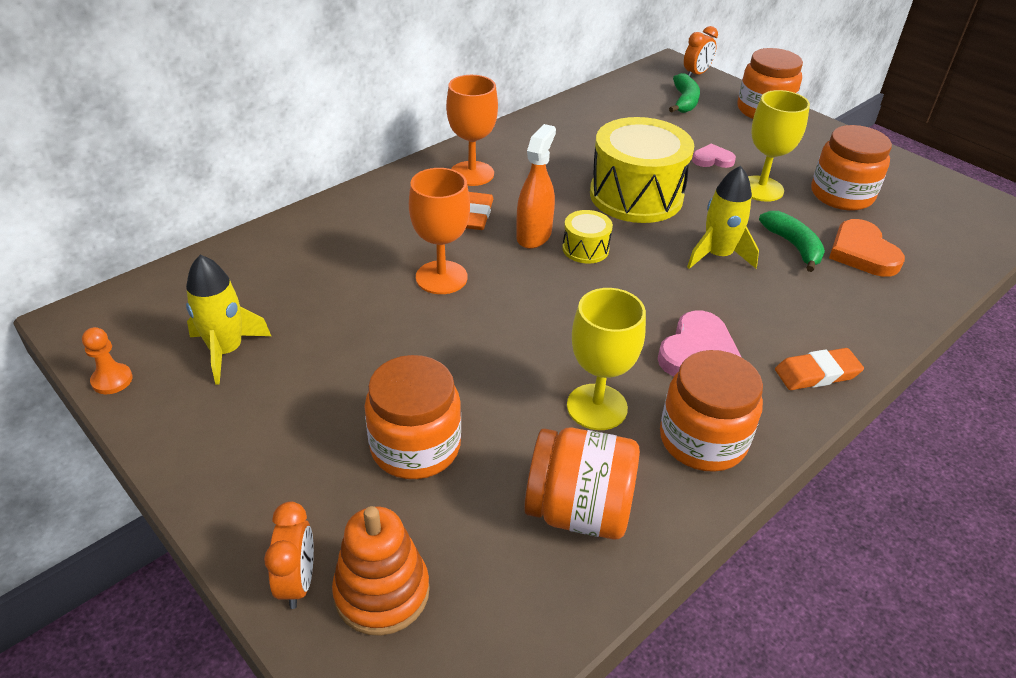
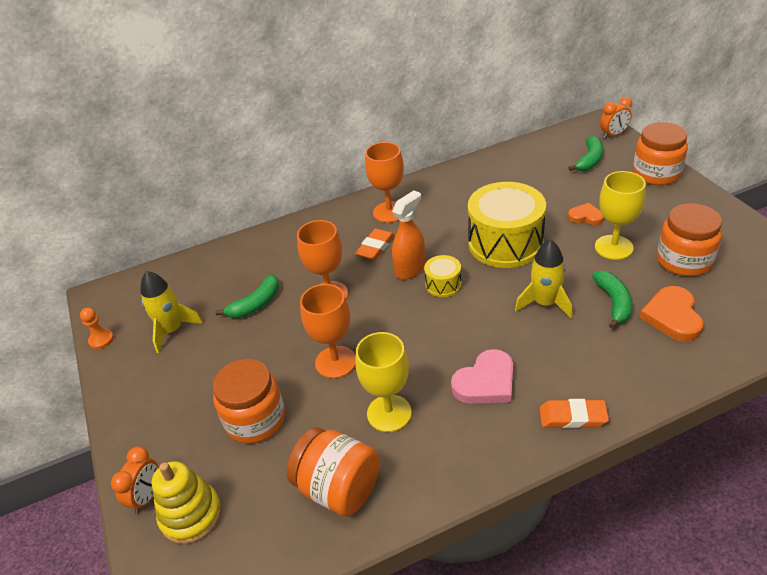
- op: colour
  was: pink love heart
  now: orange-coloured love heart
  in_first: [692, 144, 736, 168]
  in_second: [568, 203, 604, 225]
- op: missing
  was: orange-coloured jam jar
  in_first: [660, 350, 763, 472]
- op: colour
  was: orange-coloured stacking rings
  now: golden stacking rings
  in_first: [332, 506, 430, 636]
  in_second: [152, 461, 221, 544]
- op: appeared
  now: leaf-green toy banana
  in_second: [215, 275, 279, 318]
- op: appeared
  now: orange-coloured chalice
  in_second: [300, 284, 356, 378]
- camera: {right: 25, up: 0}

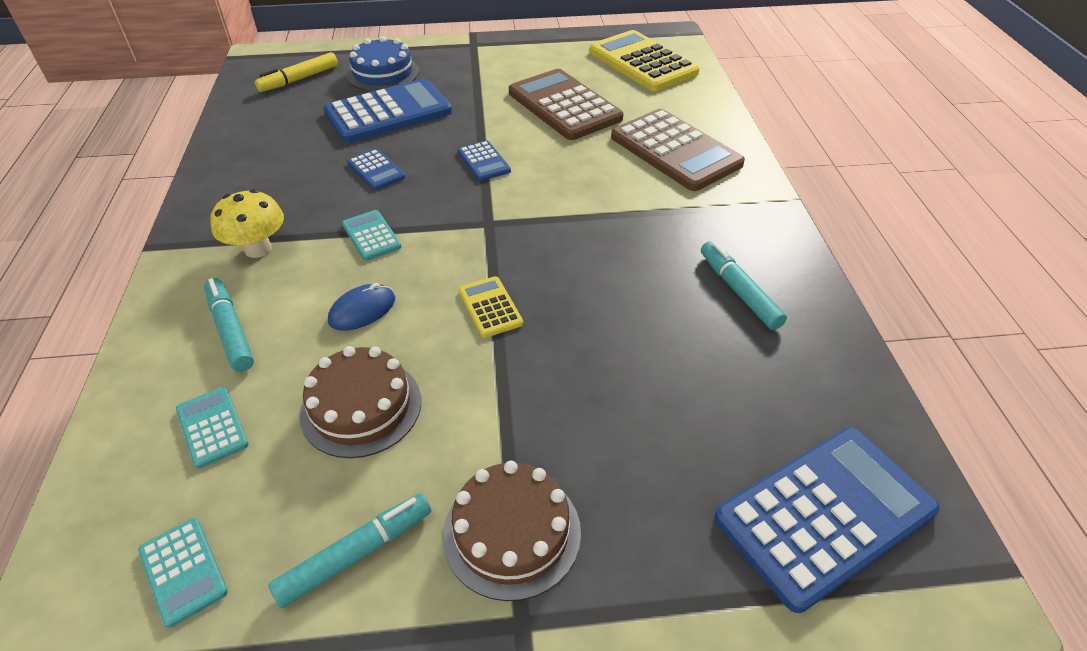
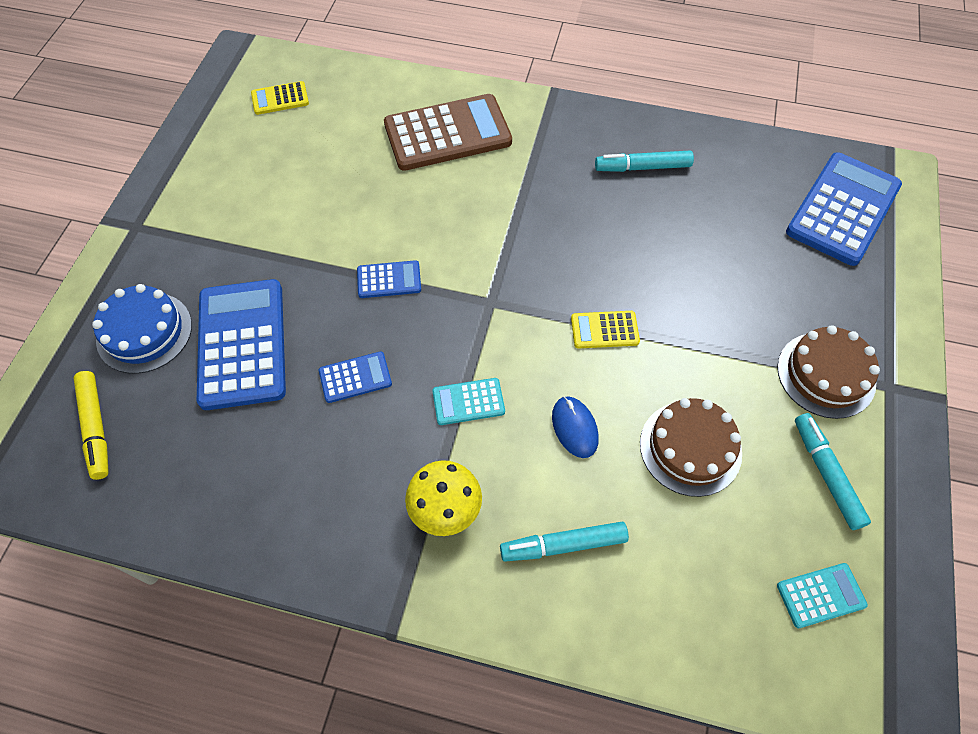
- op: size
  was: golden pocket calculator
  in_first: [589, 30, 699, 91]
  in_second: [251, 81, 309, 115]
  ratio: 0.48
- op: missing
  was: brown pocket calculator
  in_first: [509, 69, 623, 140]
- op: missing
  was: teal pocket calculator
  in_first: [176, 387, 249, 469]
- op: spun
  was: royal blue pocket calculator
  in_first: [714, 427, 940, 613]
  in_second: [786, 152, 902, 266]
  clockwise: 45
- camera: {right: -70, up: 15}

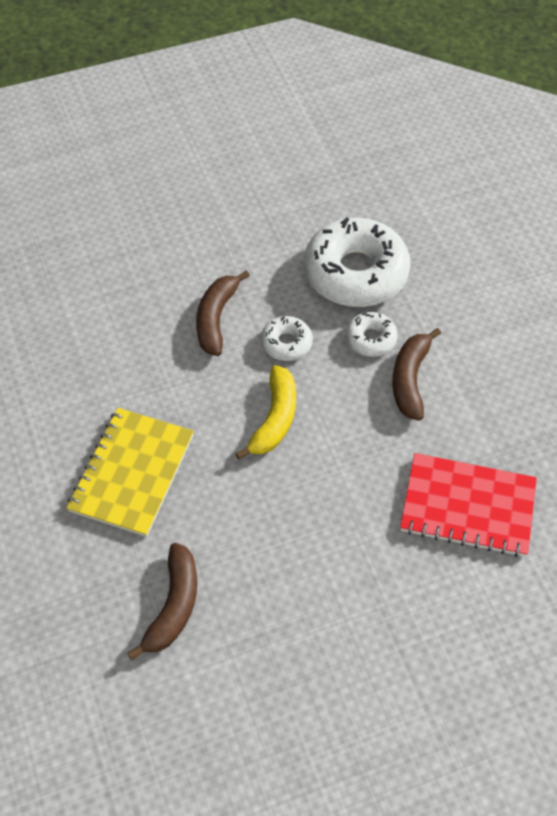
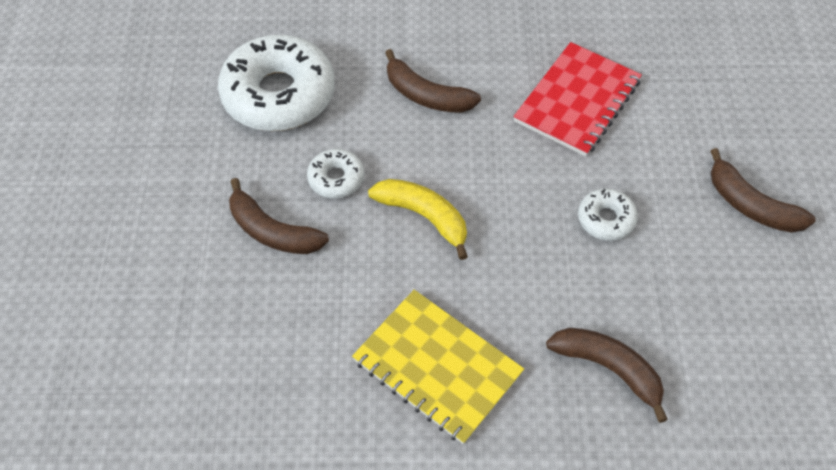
- op: relocated
  was: white donut
  in_first: [346, 312, 398, 357]
  in_second: [578, 188, 638, 241]
- op: appeared
  now: brown toy banana
  in_second: [711, 148, 816, 233]
- camera: {right: -70, up: 0}

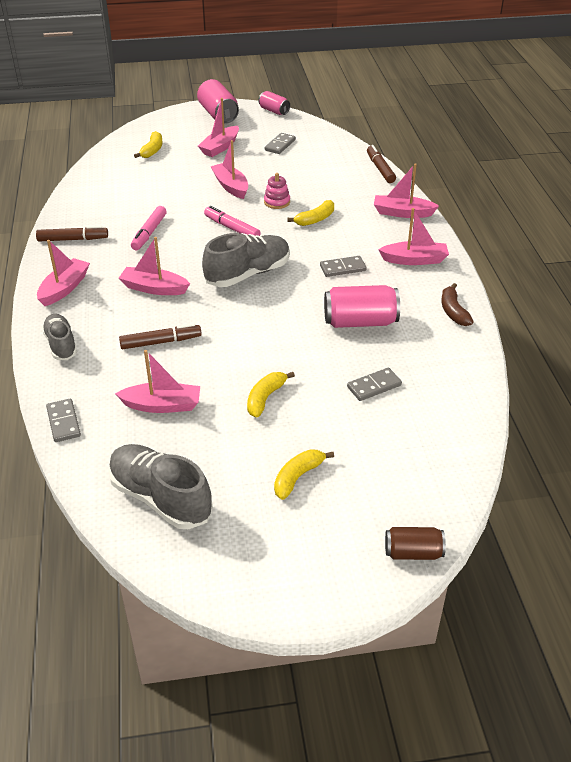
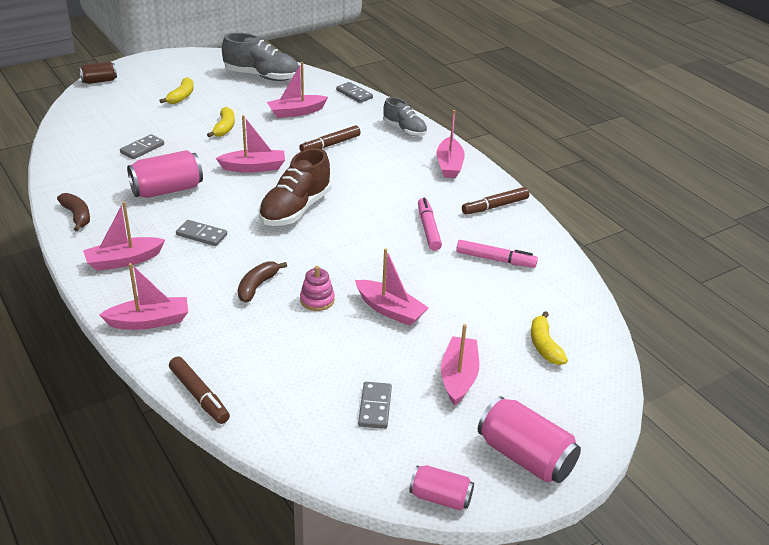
- op: colour
  was: golden toy banana
  now: brown toy banana
  in_first: [287, 200, 334, 226]
  in_second: [238, 262, 287, 303]
- op: relocated
  was: pink felt pen
  in_first: [204, 206, 261, 236]
  in_second: [456, 240, 538, 268]
- op: colour
  was: gray shoe
  now: brown shoe
  in_first: [202, 233, 290, 287]
  in_second: [258, 148, 331, 226]
- op: relocated
  was: pink toy boat
  in_first: [119, 237, 190, 295]
  in_second: [216, 115, 285, 172]
- op: spun
  was: gray domino tile
  in_first: [320, 256, 366, 277]
  in_second: [176, 220, 227, 246]
  clockwise: 60
- camera: {right: 155, up: -5}

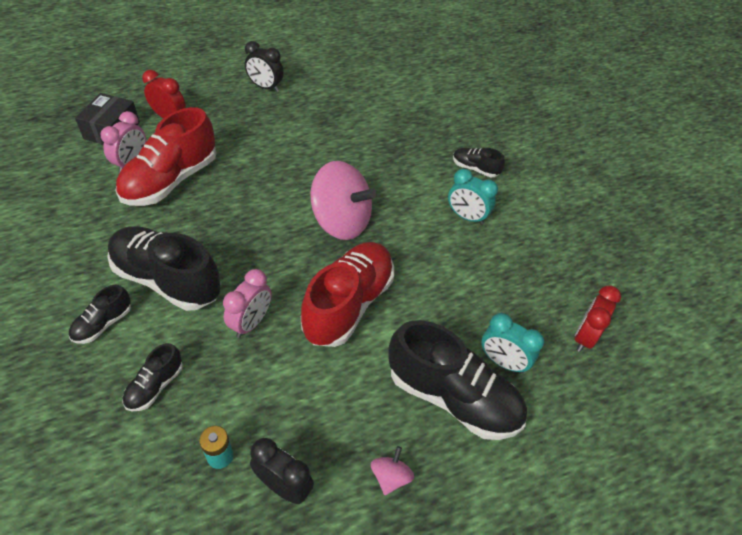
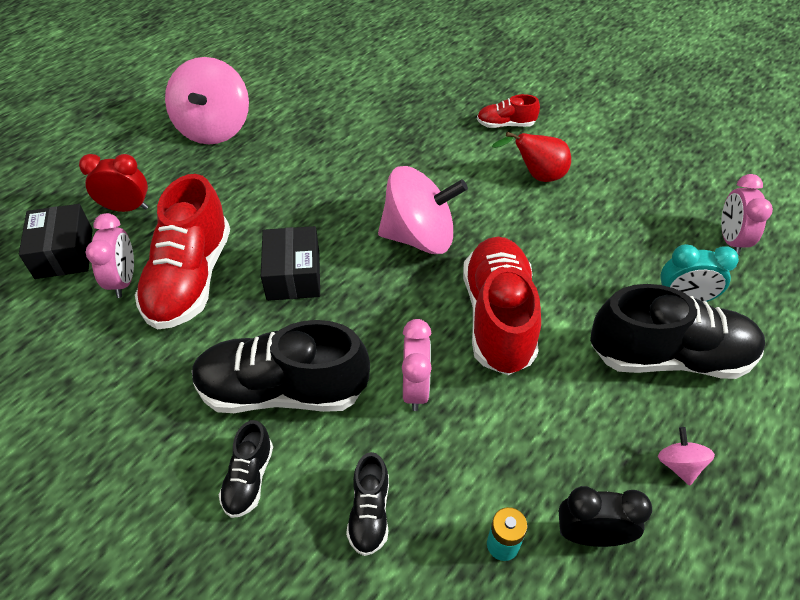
- op: exchanged
  was: black clock
  now: pink spinning top
  in_first: [245, 41, 284, 92]
  in_second: [165, 57, 249, 144]
- op: colour
  was: black shoe
  now: crimson shoe
  in_first: [453, 148, 505, 177]
  in_second: [477, 94, 540, 128]
- op: exchanged
  was: teal clock
  now: crimson pear fruit
  in_first: [448, 169, 498, 225]
  in_second: [492, 132, 571, 182]
- op: colour
  was: crimson clock
  now: pink clock
  in_first: [574, 285, 621, 352]
  in_second: [721, 174, 773, 256]
- op: appeared
  now: black parcel
  in_second: [261, 226, 320, 301]
- camera: {right: -25, up: 0}

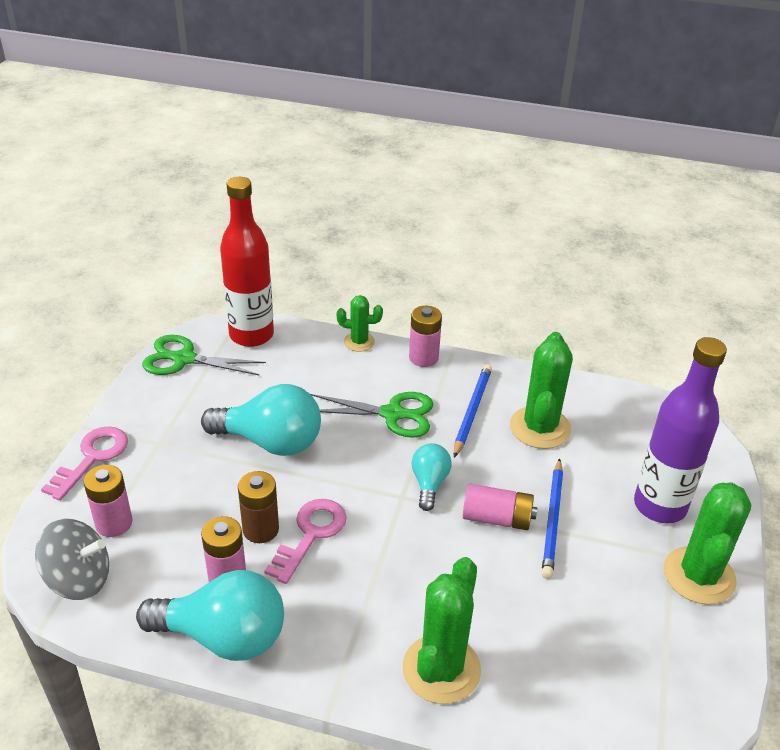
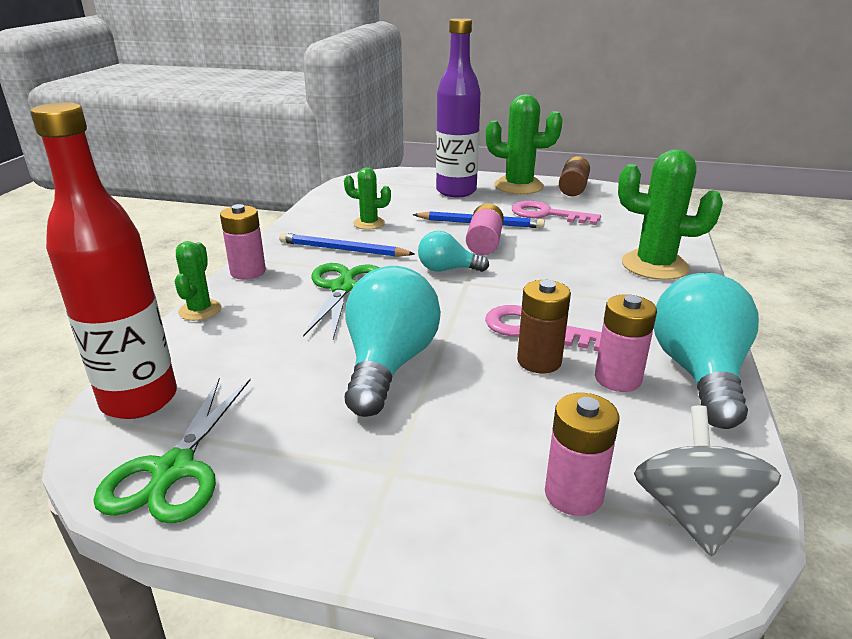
- op: size
  was: leaf-green prickly plant
  in_first: [510, 332, 573, 449]
  in_second: [344, 167, 391, 230]
  ratio: 0.56
- op: relocated
  was: pink latchkey
  in_first: [41, 426, 128, 501]
  in_second: [512, 201, 601, 225]
- op: appeared
  now: brown battery
  in_second: [559, 156, 590, 196]
- camera: {right: -90, up: -10}

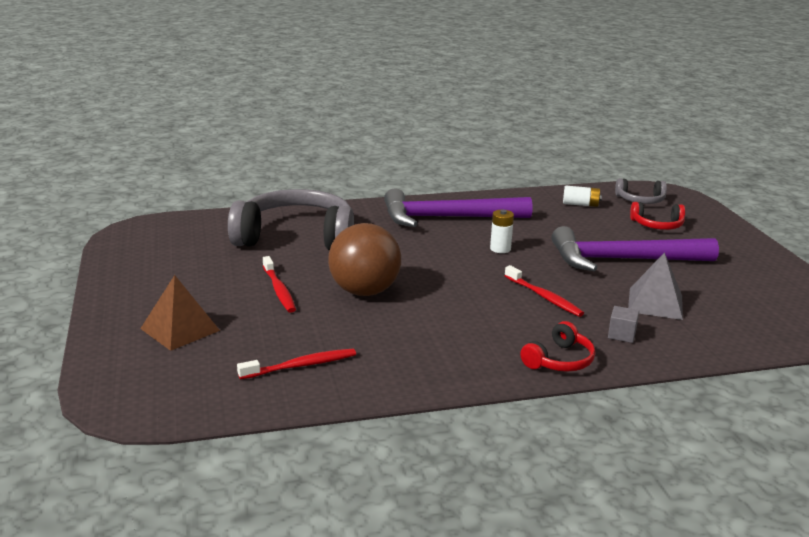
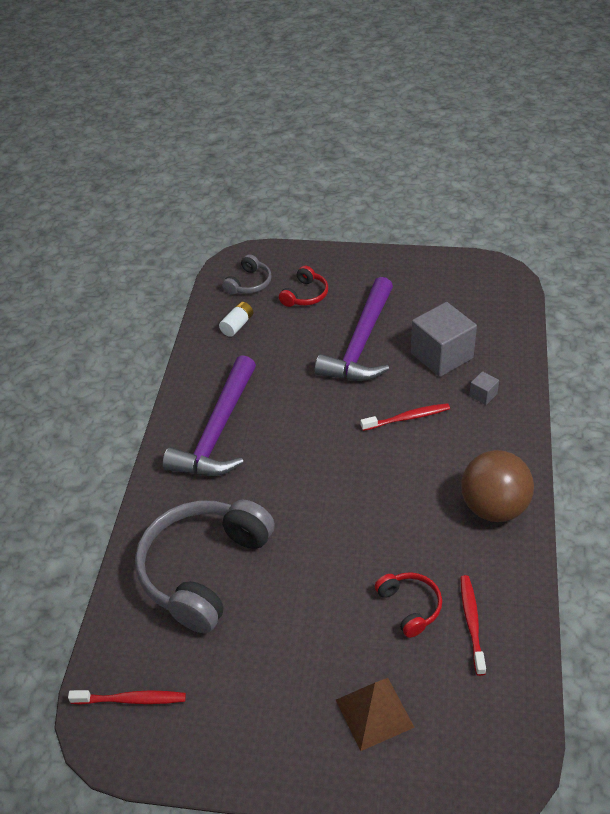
- op: missing
  was: white battery
  in_first: [490, 210, 514, 253]
- op: relocated
  was: brown play ball
  in_first: [328, 223, 401, 296]
  in_second: [461, 450, 534, 522]
- op: exchanged
  was: gray solid pyramid
  now: gray cube
  in_first: [628, 252, 683, 320]
  in_second: [411, 302, 477, 377]
- op: relocated
  was: crimson tooth brush
  in_first: [263, 256, 296, 313]
  in_second: [68, 690, 186, 705]
- op: relocated
  was: crimson headphones
  in_first: [520, 321, 595, 372]
  in_second: [375, 572, 442, 638]
- camera: {right: -65, up: 20}

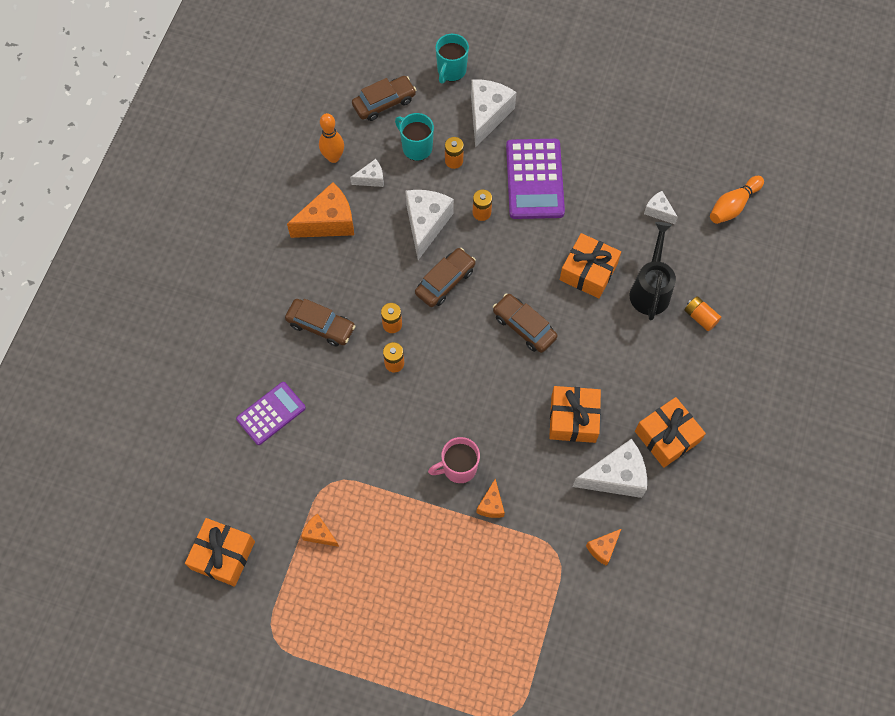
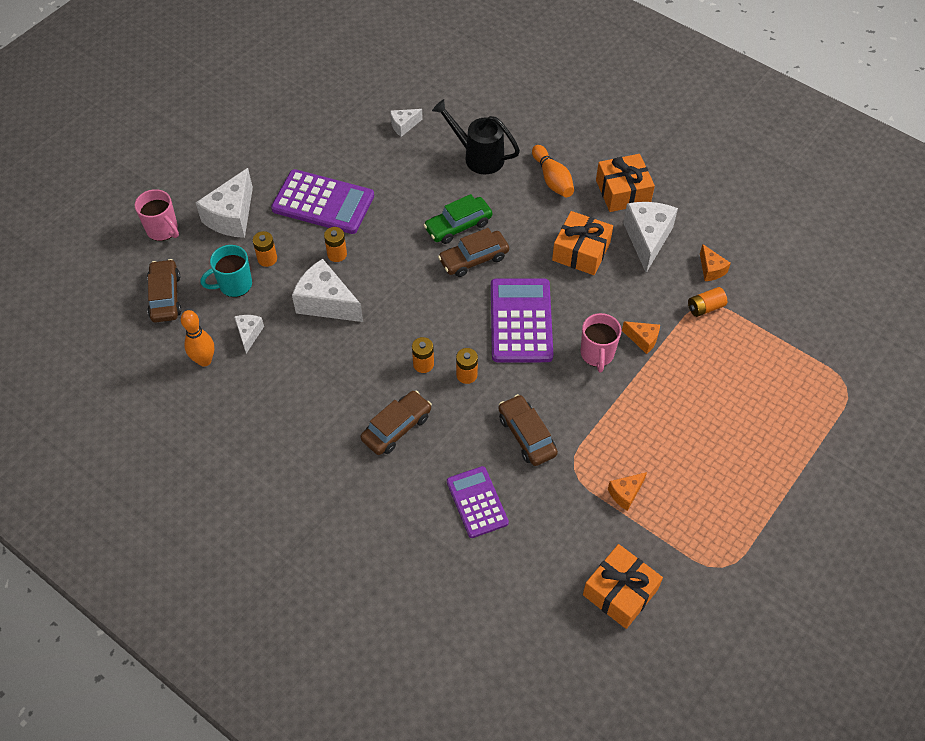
- op: colour
  was: teal mug
  now: pink mug
  in_first: [435, 34, 469, 84]
  in_second: [135, 189, 179, 241]
- op: spun
  was: white cheese
  in_first: [471, 79, 516, 148]
  in_second: [195, 168, 253, 238]
  clockwise: -105
- op: relocated
  was: orange-coloured tenpin
  in_first: [710, 176, 764, 224]
  in_second: [532, 145, 574, 197]
- op: missing
  was: orange-coloured cheese
  in_first: [287, 182, 354, 238]
- op: missing
  was: orange-coloured gift
  in_first: [560, 233, 621, 298]
- op: relocated
  was: brown automobile
  in_first: [415, 248, 476, 307]
  in_second: [498, 394, 558, 466]
- op: relocated
  was: orange-coloured battery
  in_first: [684, 296, 721, 331]
  in_second: [688, 287, 727, 317]
- op: appeared
  now: leaf-green automobile
  in_second: [423, 194, 492, 244]
- op: appeared
  now: purple pocket calculator
  in_second: [491, 278, 553, 362]
- camera: {right: -70, up: -10}

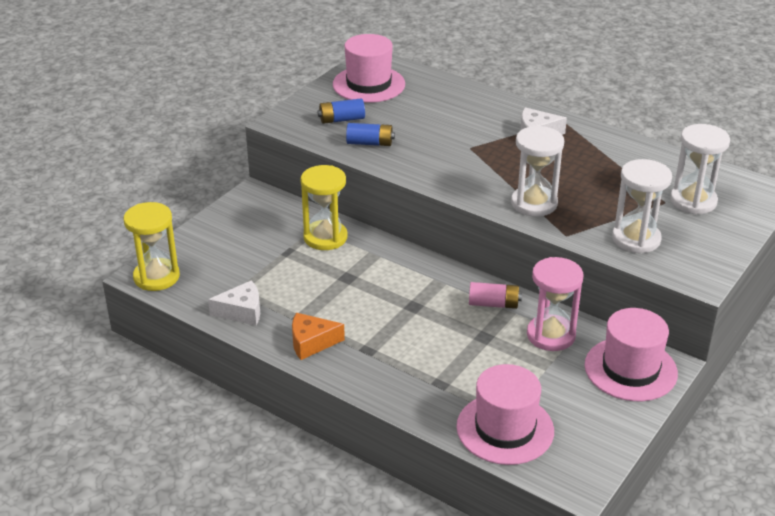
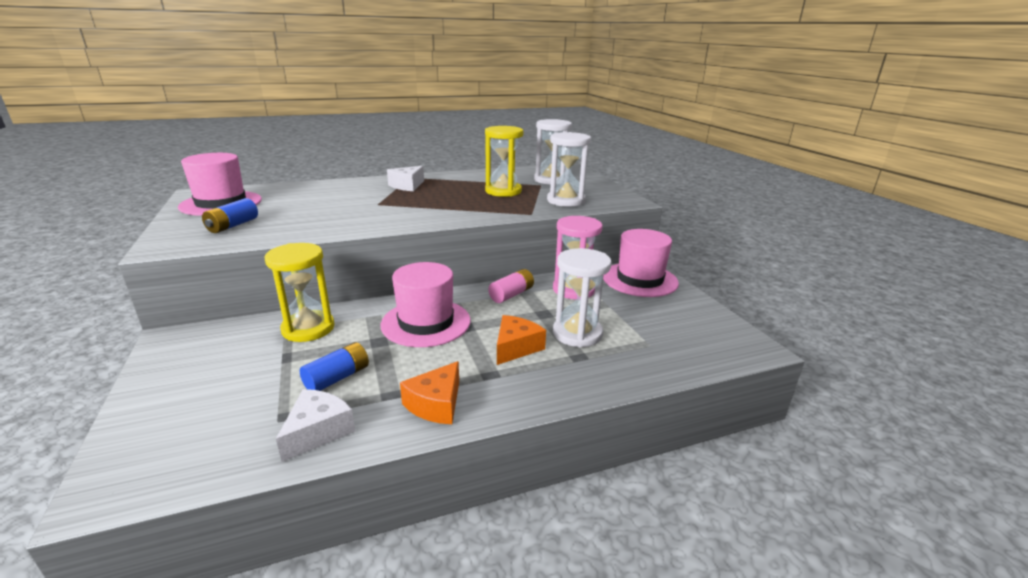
- op: relocated
  was: royal blue battery
  in_first: [346, 123, 395, 146]
  in_second: [300, 342, 369, 391]
- op: relocated
  was: white sand timer
  in_first: [511, 126, 564, 217]
  in_second: [553, 248, 611, 348]
- op: relocated
  was: golden sand timer
  in_first: [124, 202, 180, 291]
  in_second: [485, 126, 524, 197]
- op: relocated
  was: pink tall hat
  in_first: [456, 364, 554, 465]
  in_second: [381, 262, 471, 347]
- op: appeared
  now: orange-coloured cheese
  in_second: [497, 315, 546, 365]
- camera: {right: -55, up: -10}

